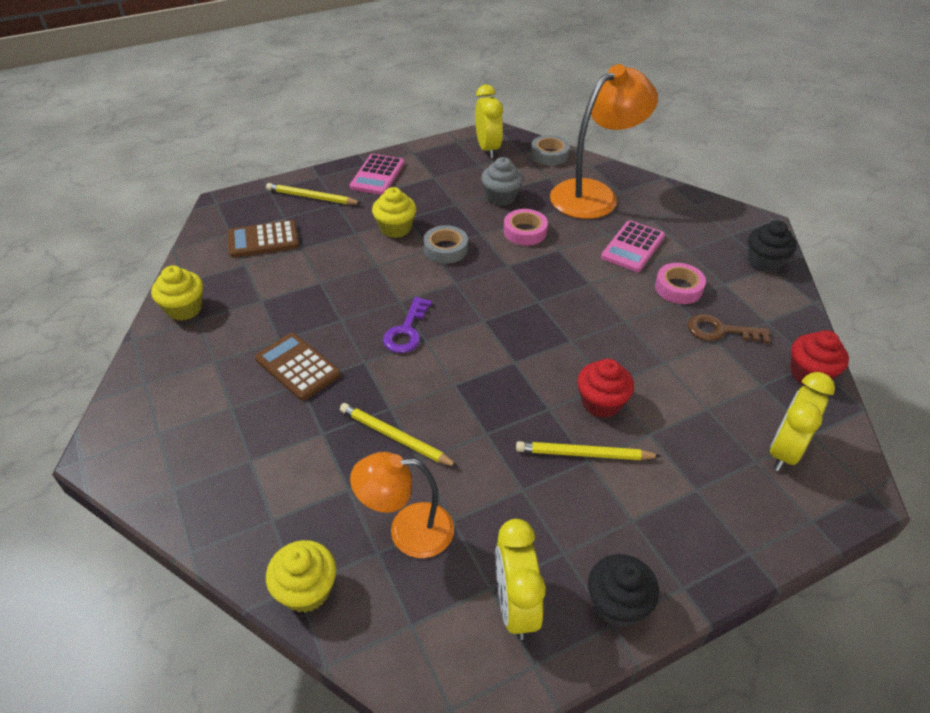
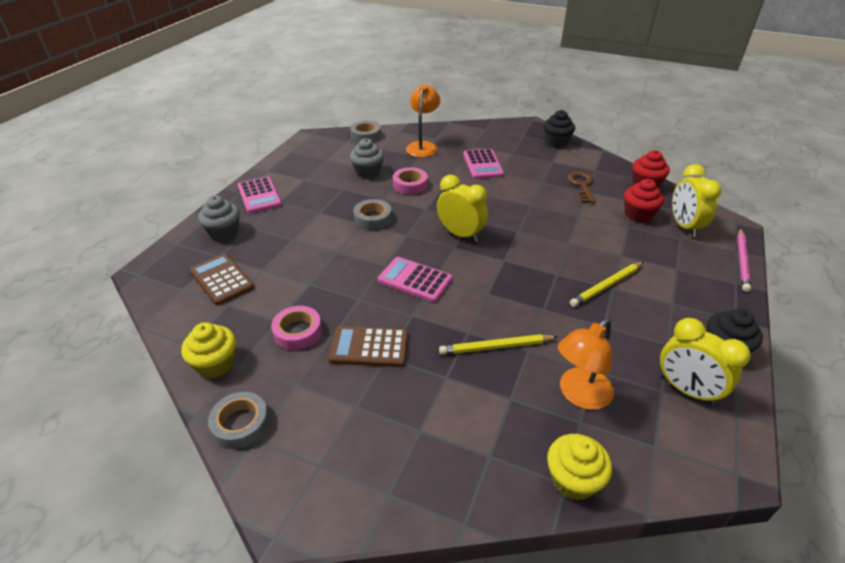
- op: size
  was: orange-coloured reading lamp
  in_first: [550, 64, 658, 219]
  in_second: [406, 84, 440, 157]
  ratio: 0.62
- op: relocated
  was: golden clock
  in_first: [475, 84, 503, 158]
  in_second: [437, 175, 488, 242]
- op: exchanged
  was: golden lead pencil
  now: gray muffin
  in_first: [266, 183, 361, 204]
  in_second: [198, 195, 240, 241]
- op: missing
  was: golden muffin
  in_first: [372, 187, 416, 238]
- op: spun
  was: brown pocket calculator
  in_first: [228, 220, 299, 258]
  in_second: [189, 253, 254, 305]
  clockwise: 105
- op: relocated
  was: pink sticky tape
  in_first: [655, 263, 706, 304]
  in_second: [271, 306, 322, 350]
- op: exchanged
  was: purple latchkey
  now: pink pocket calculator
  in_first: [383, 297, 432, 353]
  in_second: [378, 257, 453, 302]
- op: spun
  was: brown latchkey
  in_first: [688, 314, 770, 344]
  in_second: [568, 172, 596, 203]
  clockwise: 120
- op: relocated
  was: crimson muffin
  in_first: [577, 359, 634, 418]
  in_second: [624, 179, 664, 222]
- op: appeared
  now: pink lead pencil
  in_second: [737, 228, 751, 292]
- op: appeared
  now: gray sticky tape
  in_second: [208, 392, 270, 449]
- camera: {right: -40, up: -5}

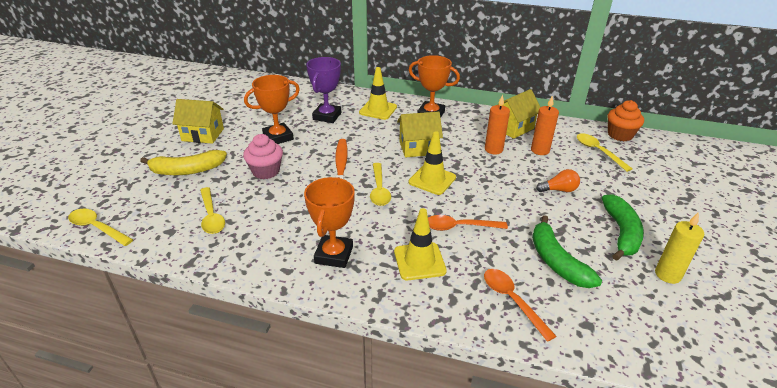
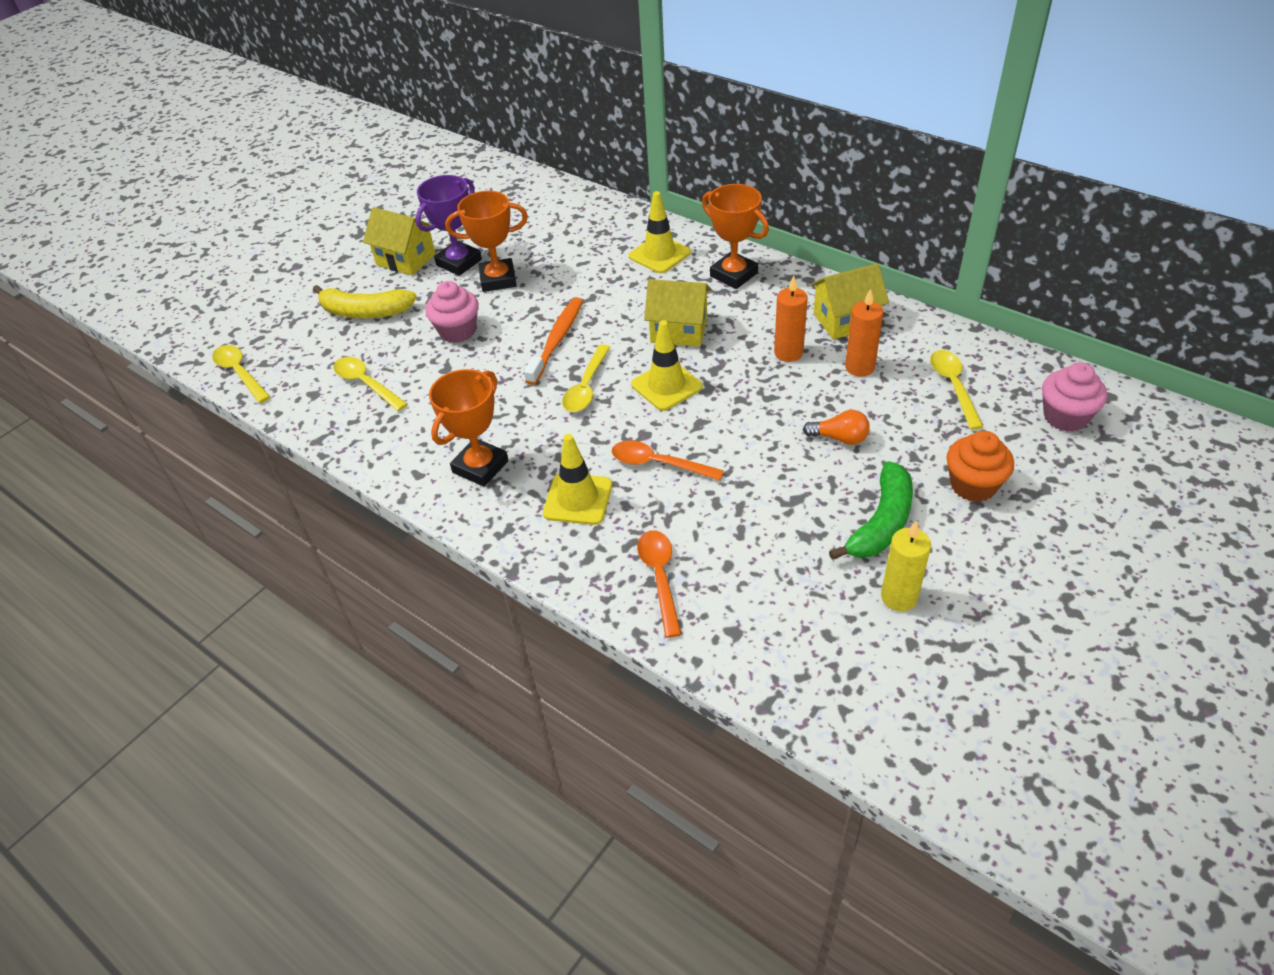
- op: relocated
  was: purple award cup
  in_first: [306, 57, 341, 123]
  in_second: [415, 175, 482, 276]
- op: relocated
  was: orange-coloured muffin
  in_first: [607, 100, 644, 141]
  in_second: [947, 431, 1014, 502]
- op: spun
  was: golden tablespoon
  in_first: [200, 187, 225, 234]
  in_second: [334, 357, 407, 411]
  clockwise: 135
- op: missing
  was: leaf-green toy banana
  in_first: [532, 215, 602, 288]
- op: appeared
  now: pink muffin
  in_second: [1042, 362, 1107, 432]
- camera: {right: 25, up: 10}

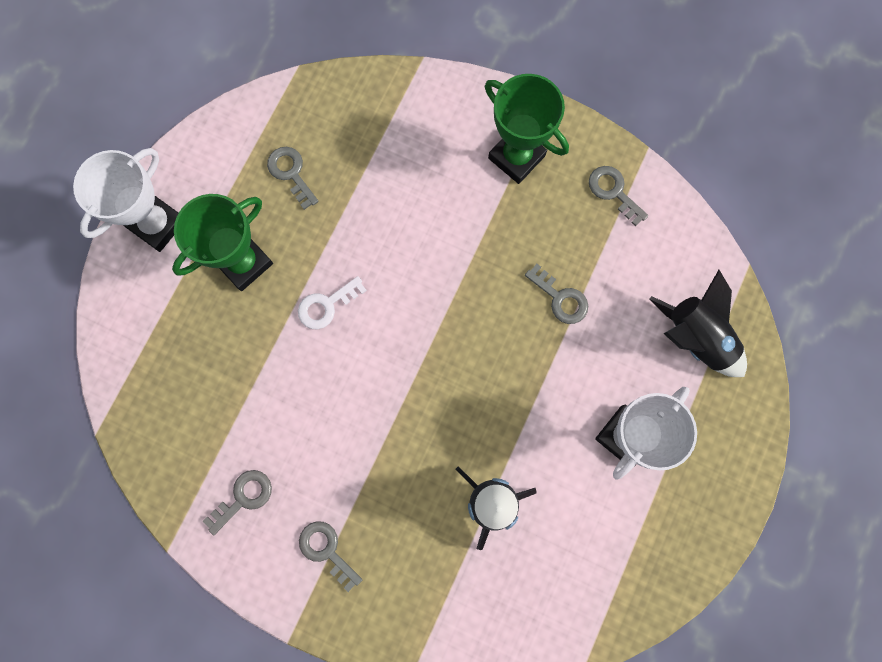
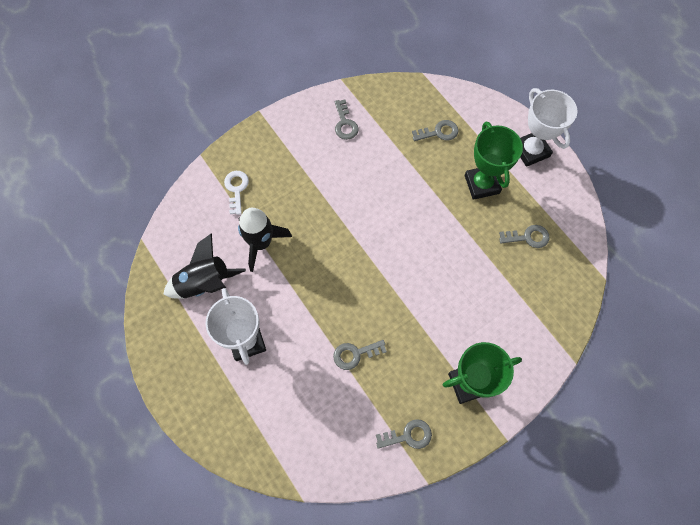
- op: relocated
  was: black rocket
  in_first: [649, 270, 747, 377]
  in_second: [163, 233, 246, 299]
- op: relocated
  was: white latchkey
  in_first: [298, 276, 367, 329]
  in_second: [224, 171, 249, 215]
- op: relocated
  was: gray latchkey
  in_first: [299, 521, 362, 592]
  in_second: [412, 120, 458, 141]
- camera: {right: 120, up: -10}

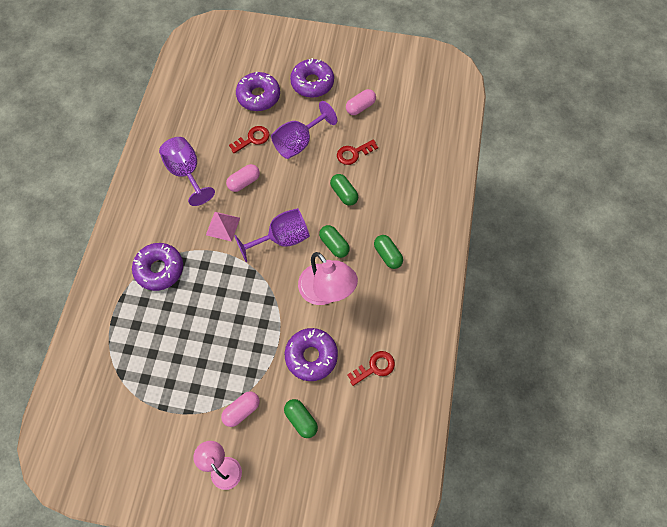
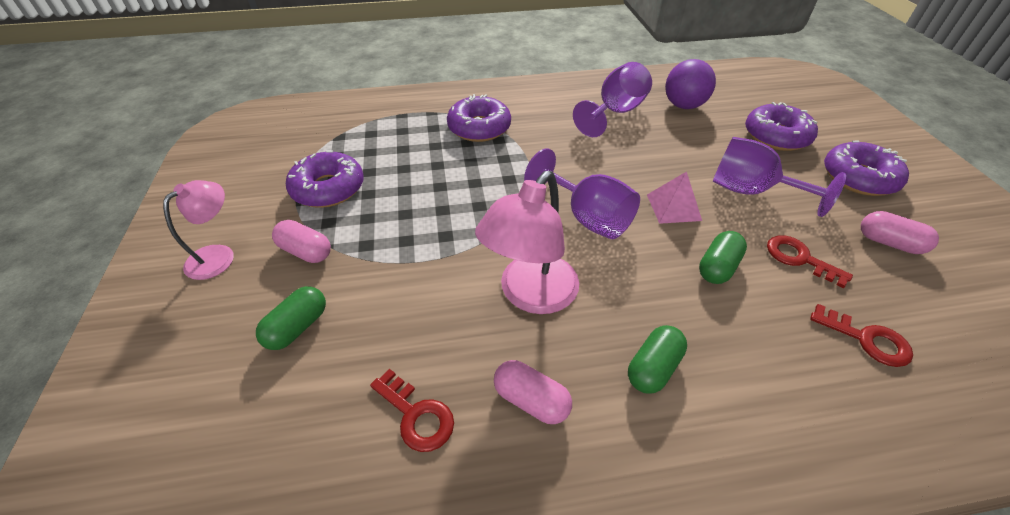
- op: relocated
  was: crimson latchkey
  in_first: [229, 126, 270, 153]
  in_second: [810, 304, 913, 367]
- op: relocated
  was: pink capsule
  in_first: [226, 164, 260, 192]
  in_second: [494, 360, 572, 424]
- op: relocated
  was: pink solid pyramid
  in_first: [206, 212, 240, 242]
  in_second: [647, 171, 702, 224]
- op: missing
  was: leaf-green capsule
  in_first: [319, 225, 350, 258]
- op: relocated
  was: purple donut
  in_first: [285, 328, 338, 381]
  in_second: [286, 150, 364, 208]
- op: appeared
  now: purple play ball
  in_second: [665, 59, 716, 109]
- camera: {right: 70, up: -20}

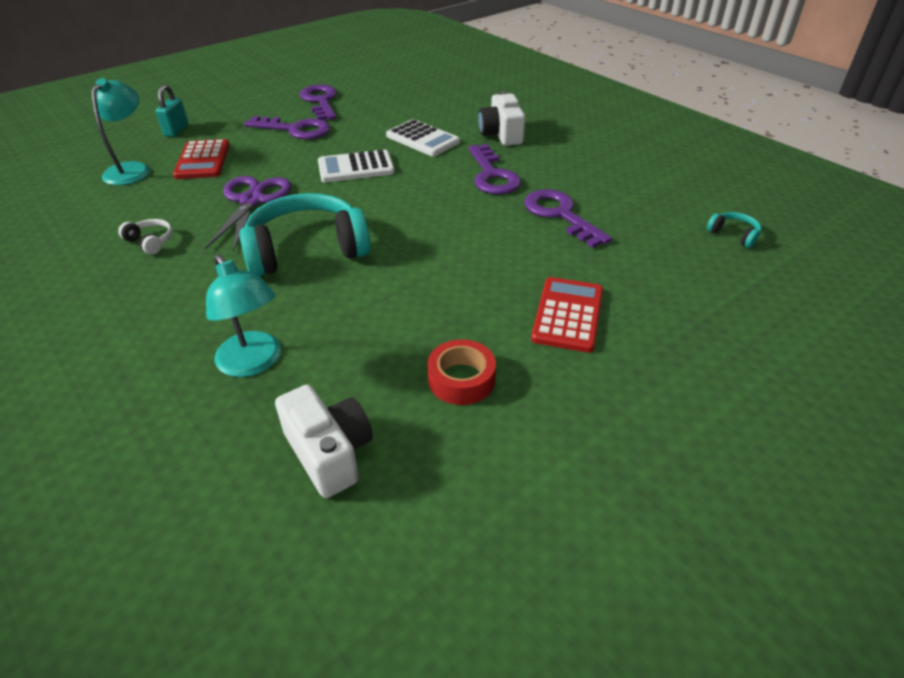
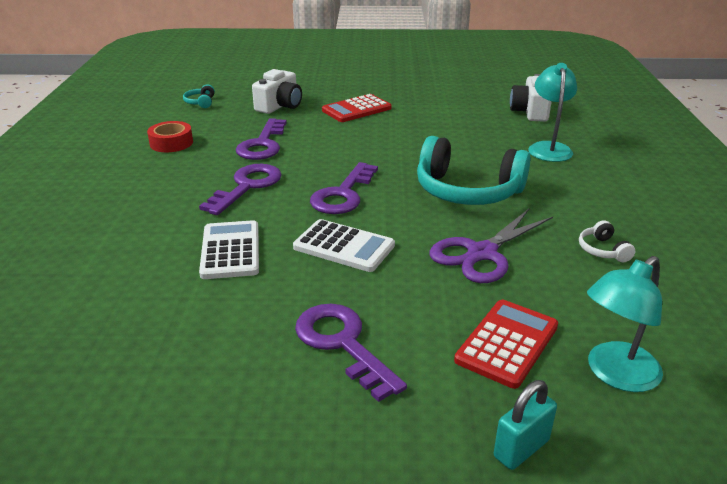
- op: relocated
  was: purple latchkey
  in_first: [300, 84, 337, 120]
  in_second: [310, 162, 378, 214]
- op: relocated
  was: white photo camera
  in_first: [478, 91, 525, 146]
  in_second: [252, 69, 302, 114]
- op: relocated
  was: crimson sticky tape
  in_first: [427, 340, 496, 405]
  in_second: [147, 121, 193, 152]
- camera: {right: -140, up: -10}

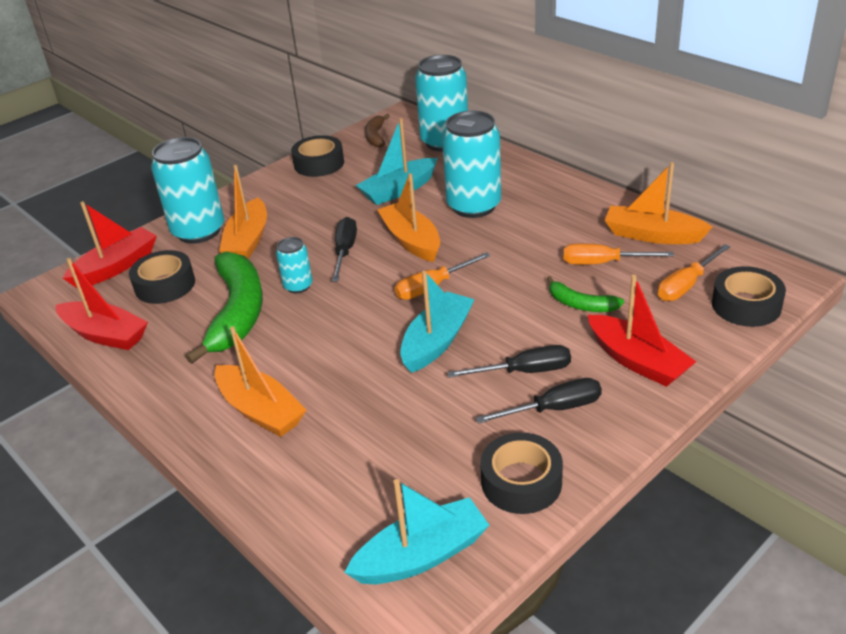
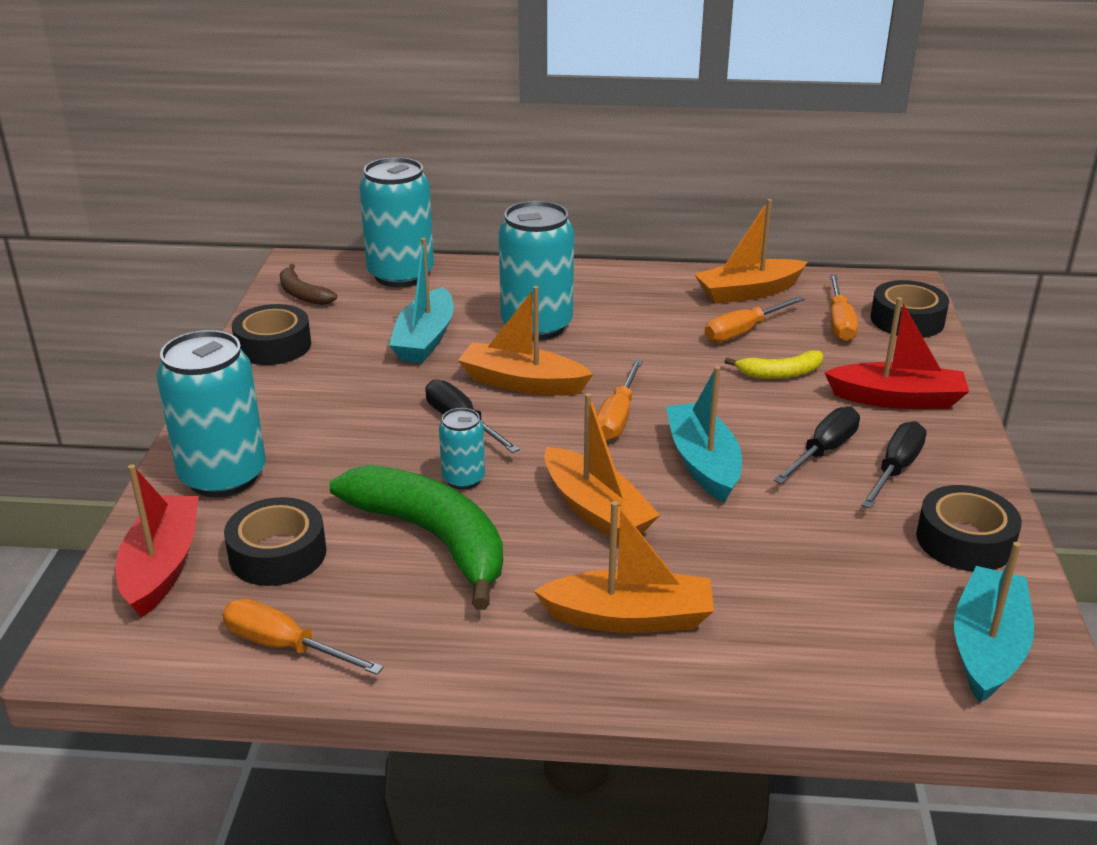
- op: relocated
  was: orange-coloured toy boat
  in_first: [219, 165, 267, 259]
  in_second: [544, 393, 660, 543]
- op: exchanged
  was: crimson toy boat
  now: orange-coloured screwdriver
  in_first: [56, 258, 148, 350]
  in_second: [222, 599, 384, 675]
- op: colour
  was: leaf-green toy banana
  now: golden toy banana
  in_first: [547, 276, 624, 312]
  in_second: [724, 350, 823, 379]
- camera: {right: -45, up: -5}

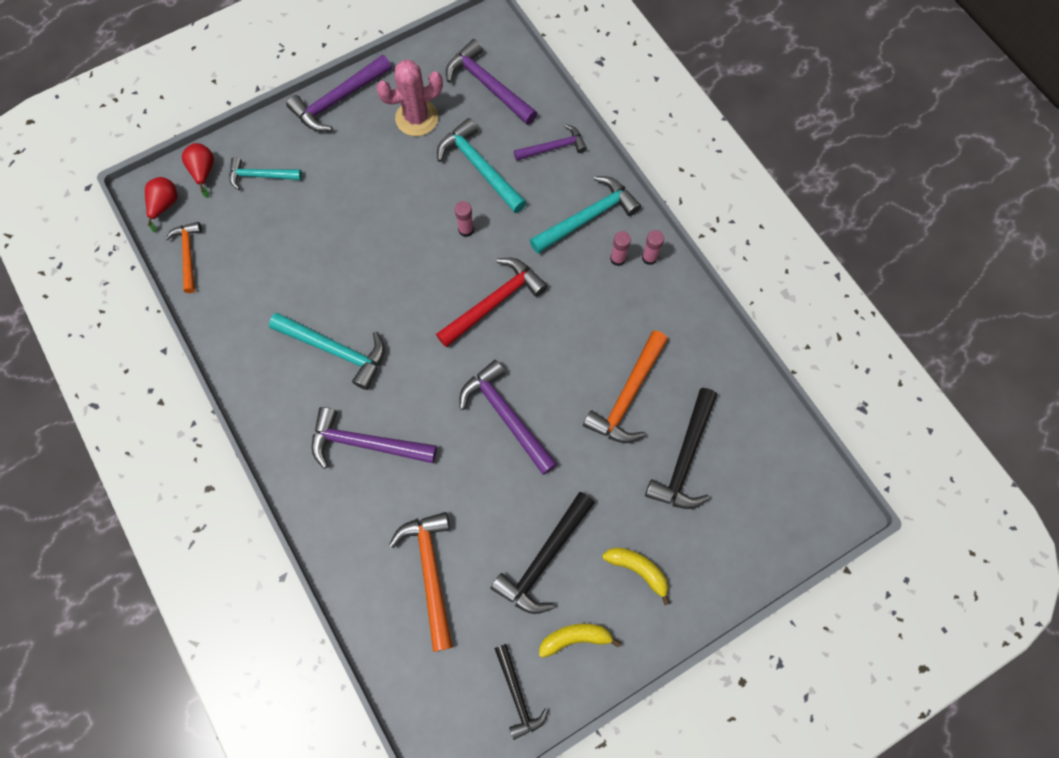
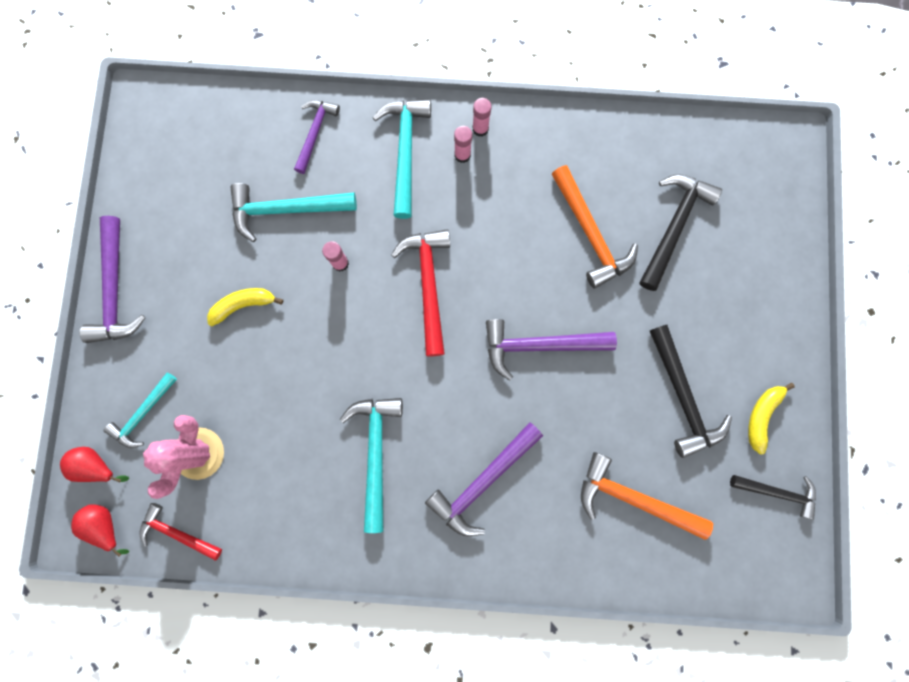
- op: missing
  was: purple claw hammer
  in_first: [446, 39, 537, 125]
- op: relocated
  was: pink prickly plant
  in_first: [376, 60, 443, 136]
  in_second: [143, 415, 224, 499]
- op: colour
  was: orange-coloured claw hammer
  now: crimson claw hammer
  in_first: [165, 222, 202, 293]
  in_second: [139, 503, 222, 561]
- op: spun
  was: teal claw hammer
  in_first: [269, 313, 385, 390]
  in_second: [340, 398, 403, 533]
  clockwise: -60
- op: spun
  was: black claw hammer
  in_first: [645, 388, 717, 509]
  in_second: [640, 174, 722, 291]
  clockwise: -120
- op: relocated
  was: golden toy banana
  in_first: [602, 547, 670, 605]
  in_second: [207, 288, 283, 326]
- camera: {right: -55, up: 10}

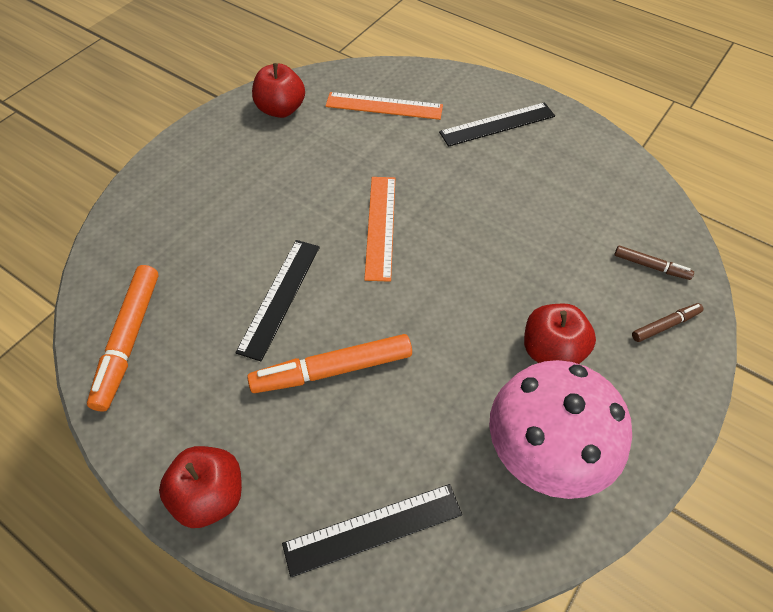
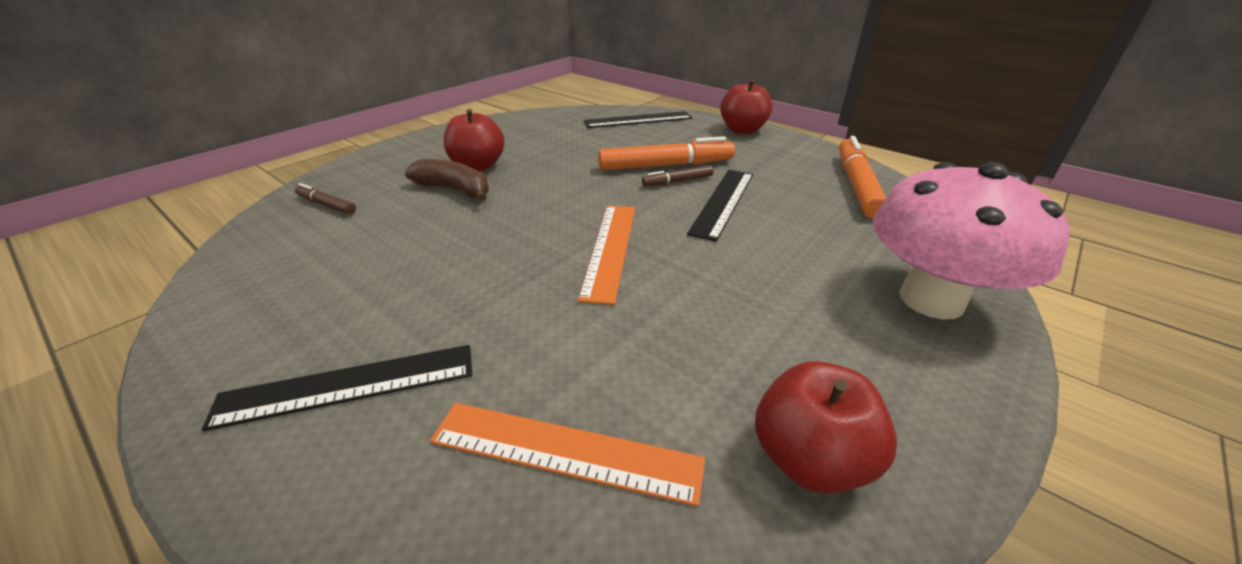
- op: relocated
  was: brown felt pen
  in_first: [632, 303, 703, 342]
  in_second: [642, 165, 714, 186]
- op: relocated
  was: pink fungus
  in_first: [489, 360, 632, 499]
  in_second: [872, 162, 1070, 320]
- op: appeared
  now: brown toy banana
  in_second: [405, 159, 489, 202]
- camera: {right: -175, up: -20}

